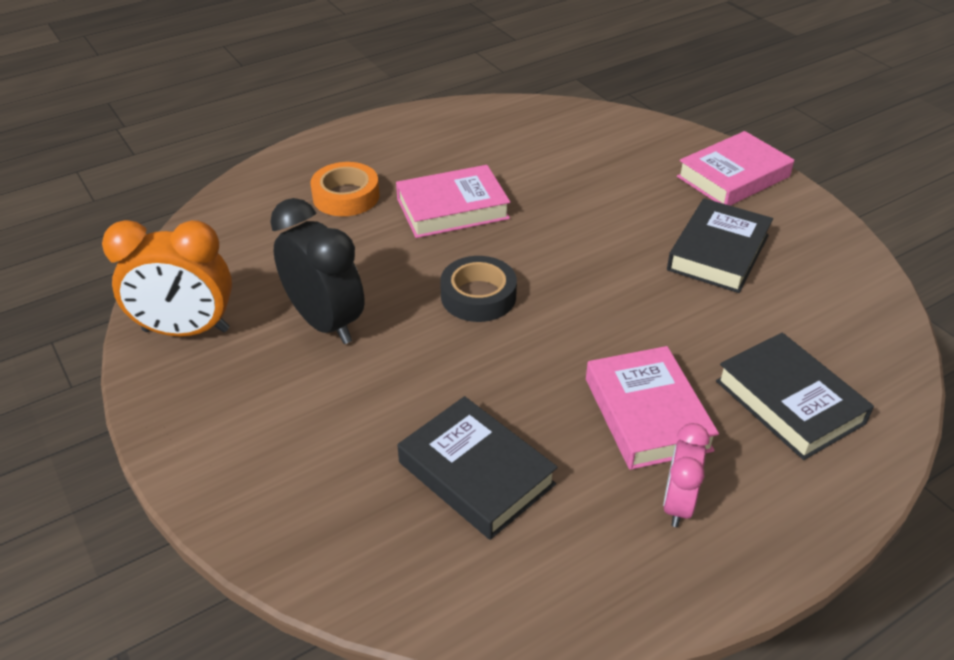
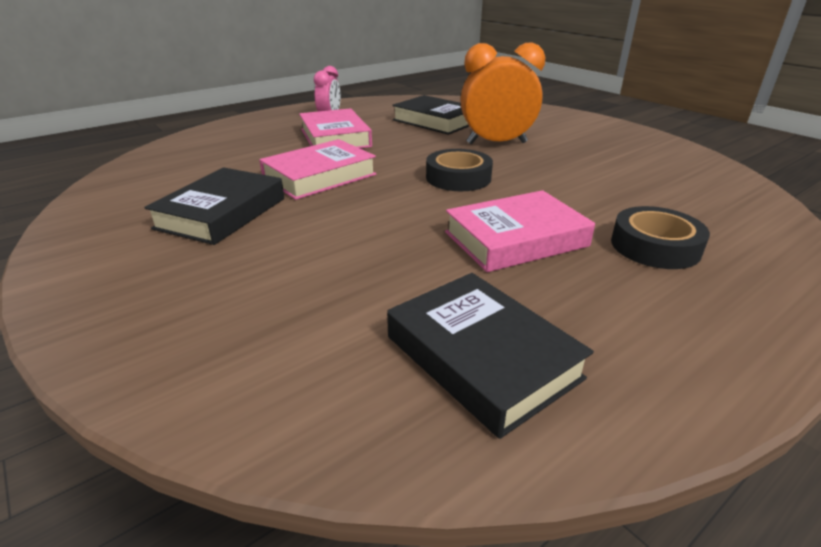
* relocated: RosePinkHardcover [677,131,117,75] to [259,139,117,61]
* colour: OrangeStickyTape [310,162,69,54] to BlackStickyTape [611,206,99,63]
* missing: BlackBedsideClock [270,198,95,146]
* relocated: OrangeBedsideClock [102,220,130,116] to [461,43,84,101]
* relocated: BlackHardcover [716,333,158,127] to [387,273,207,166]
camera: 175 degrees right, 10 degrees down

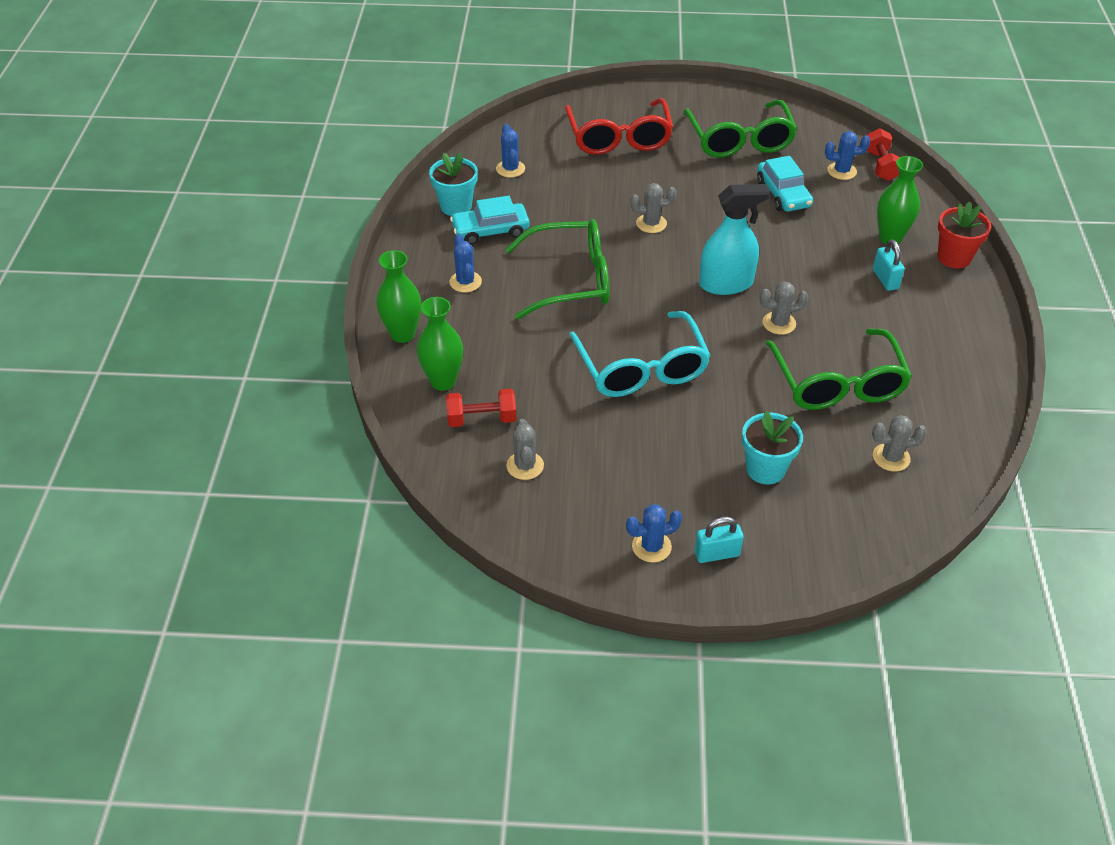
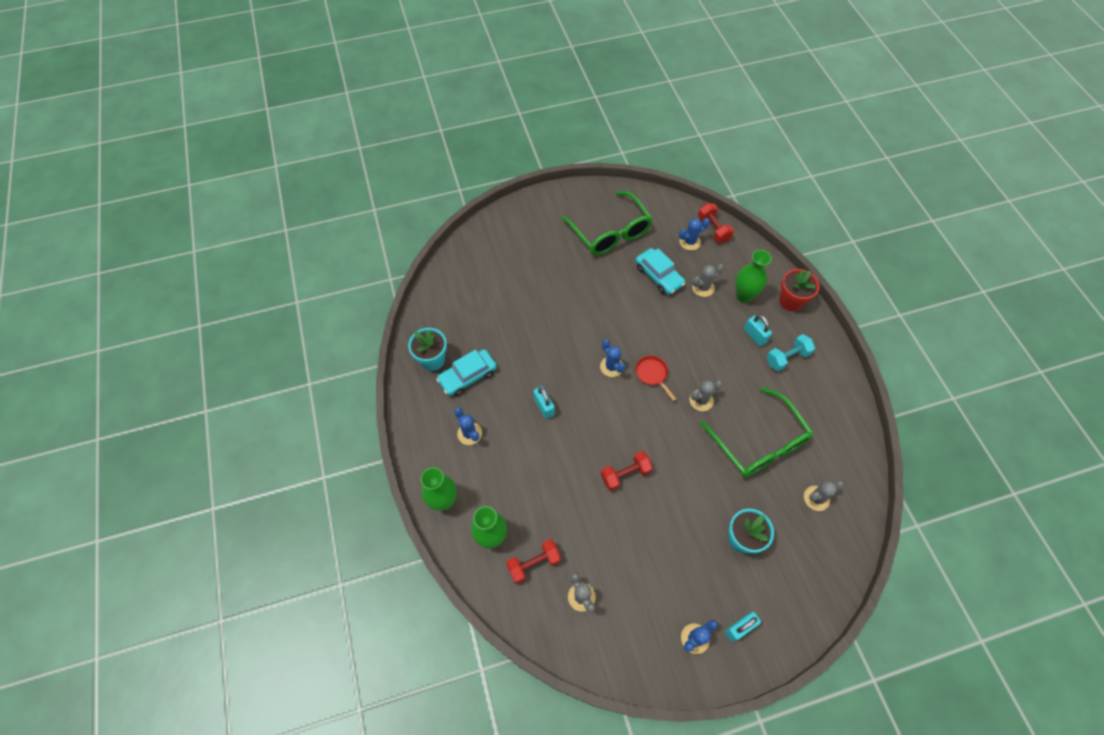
* missing: ScarletEyeglasses [565,98,108,57]
* relocated: CobaltPricklyPlant [496,124,29,54] to [600,339,26,38]
* relocated: AshGreyPricklyPlant [630,183,47,50] to [692,264,32,33]
* exchanged: AquaSprayBottle [699,184,71,111] to ScarletSkillet [635,356,41,45]
* exchanged: LeafGreenEyeglasses [505,219,104,100] to AquaLock [533,386,22,33]
* exchanged: AquaEyeglasses [569,311,142,86] to ScarletDumbbell [601,451,52,40]
* appeared: AquaDumbbell [767,334,48,37]
camera: 20 degrees left, 15 degrees up

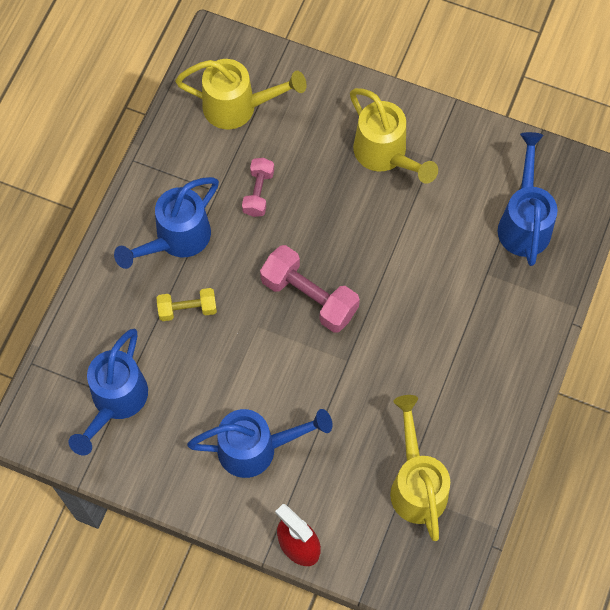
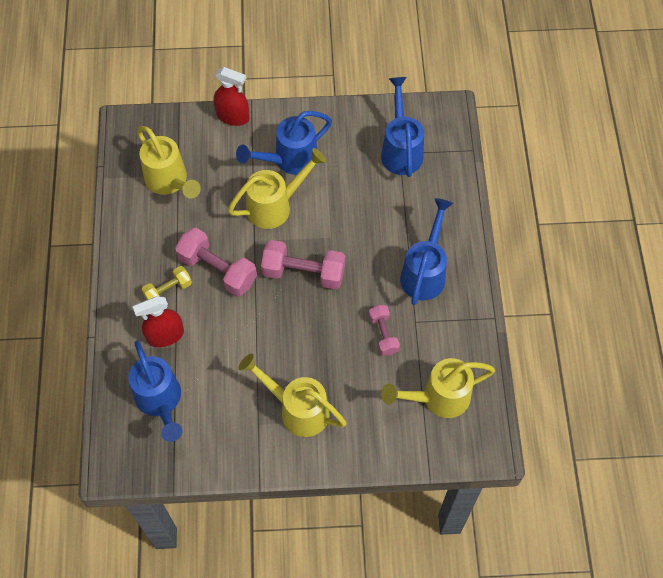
* relocated: BrightYellowDumbbell [157,288,60,33] to [142,266,50,34]
* appeared: BrightYellowWateringPot [228,148,99,81]
* appeared: RosePinkDumbbell [175,228,82,69]
* appeared: ScarletSprayBottle [133,296,51,51]
camera: 155 degrees right, 5 degrees down

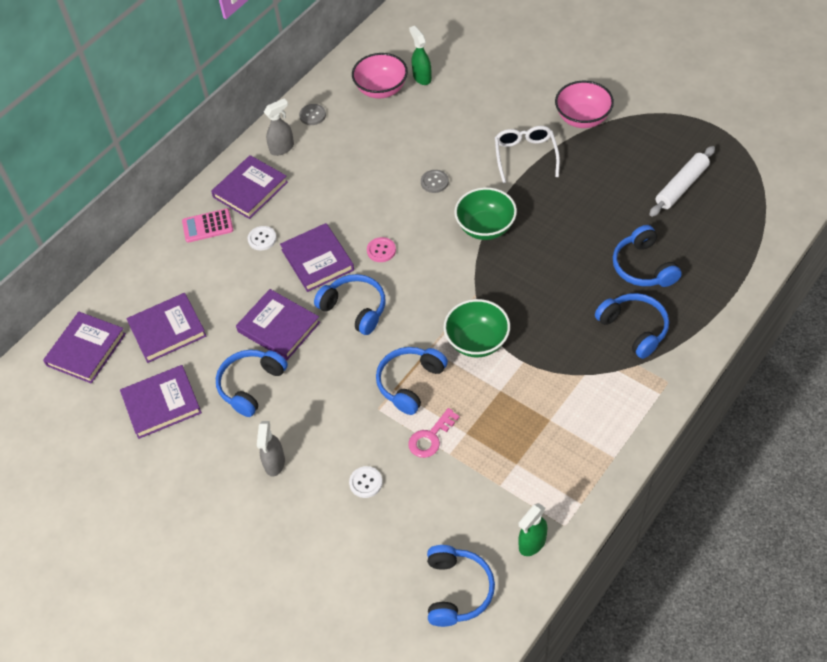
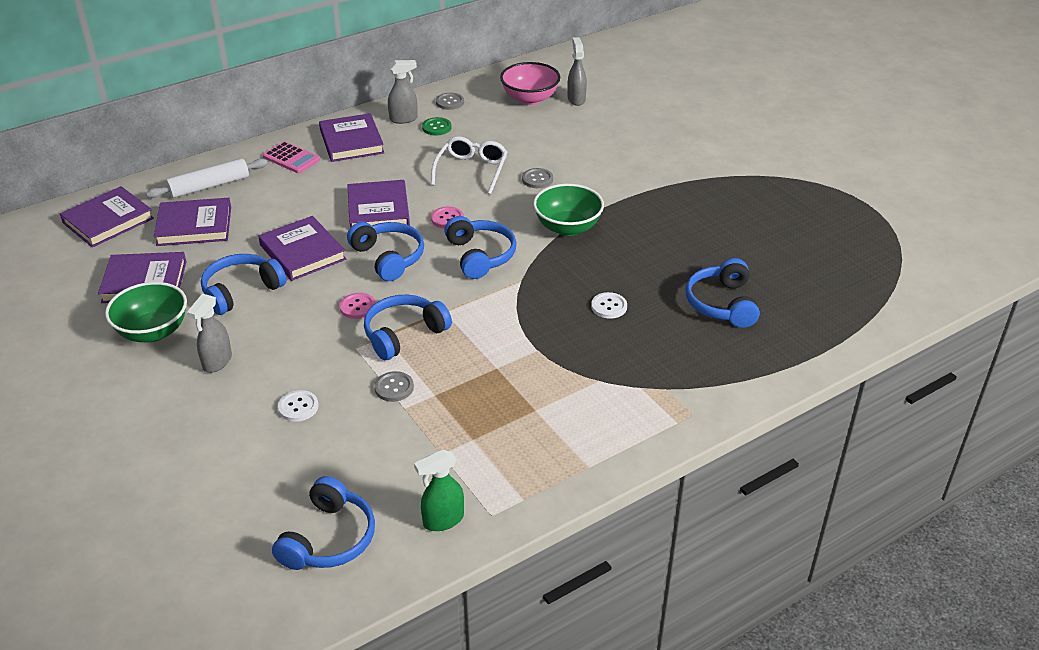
* colour: LeafGreenSprayBottle [409,26,23,59] to AshGreySprayBottle [568,37,19,69]
* missing: RosePinkServingBowl [555,81,59,47]
* relocated: SnowWhiteEyeglasses [495,126,65,57] to [431,136,76,58]
* relocated: SnowWhiteRollingPin [649,146,66,71] to [146,158,122,40]
* spun: VioletHardcover [211,155,77,64] = [319,113,65,49] 75 degrees counterclockwise
* spun: RosePinkPocketCalculator [182,208,51,35] = [263,141,57,32] 150 degrees counterclockwise
* relocated: SnowWhiteButton [248,226,29,24] to [591,292,36,27]
* relocated: CobaltHeadset [595,293,74,66] to [444,216,73,63]
* relocated: LeafGreenServingBowl [444,299,66,59] to [105,282,82,60]
* exchanged: RosePinkDoorKey [408,408,52,50] to AshGreyButton [374,371,40,31]
* appeared: LeafGreenButton [422,117,30,18]
* appeared: RosePinkButton [339,293,37,26]
camera: 15 degrees right, 15 degrees down

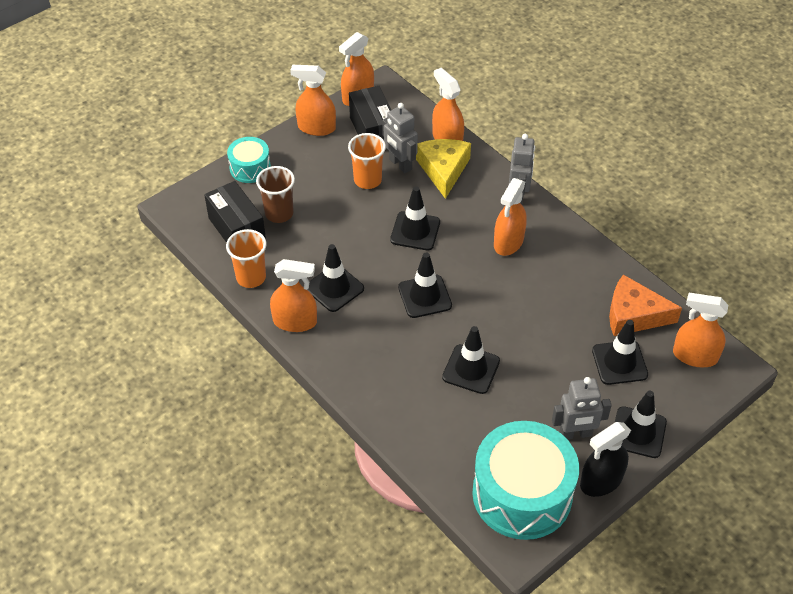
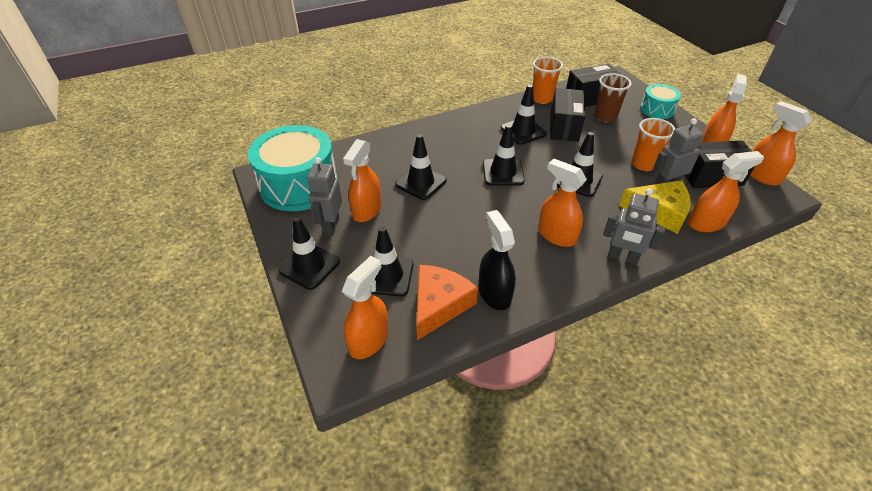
* relocated: OrangeSprayBottle [270,259,47,73] to [343,139,38,83]
* relocated: BlackSprayBottle [580,422,51,75] to [479,210,37,100]
* appeared: BlackParcel [550,88,35,54]
camera: 105 degrees right, 5 degrees down

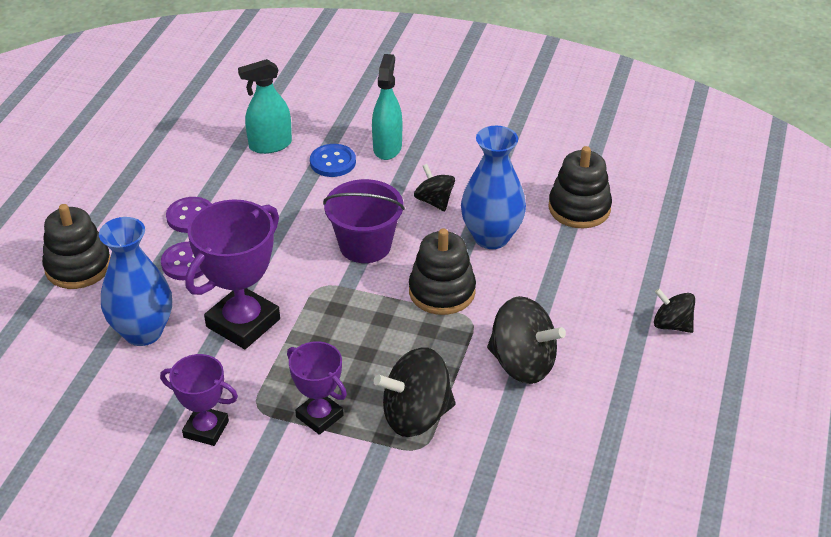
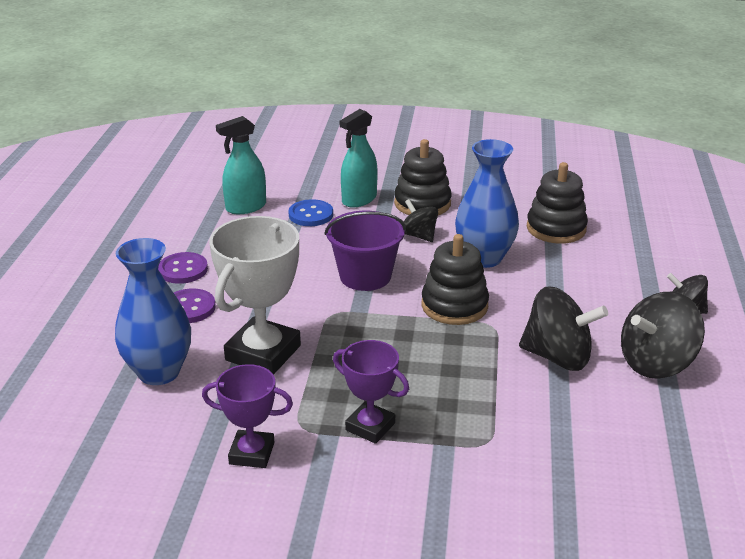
* spun: AquaSprayBottle [372,54,30,106] = [340,109,38,99] 135 degrees counterclockwise
* colour: VioletAwardCup [185,199,95,150] to SnowWhiteAwardCup [209,216,92,159]
* relocated: BlackRingStacker [42,204,68,85] to [394,139,58,76]
* relocated: BlackWhirligig [374,347,82,90] to [621,292,84,87]
camera: 10 degrees left, 10 degrees down

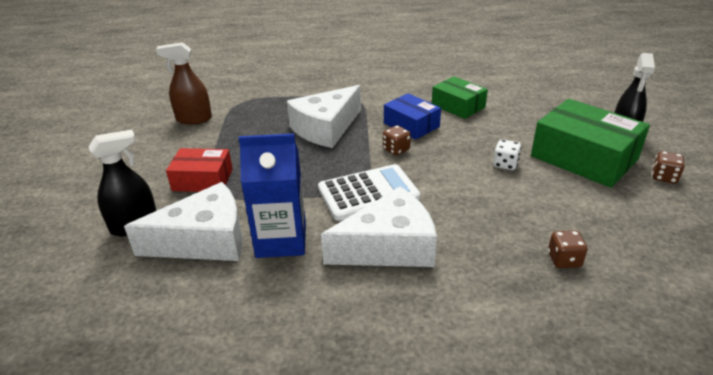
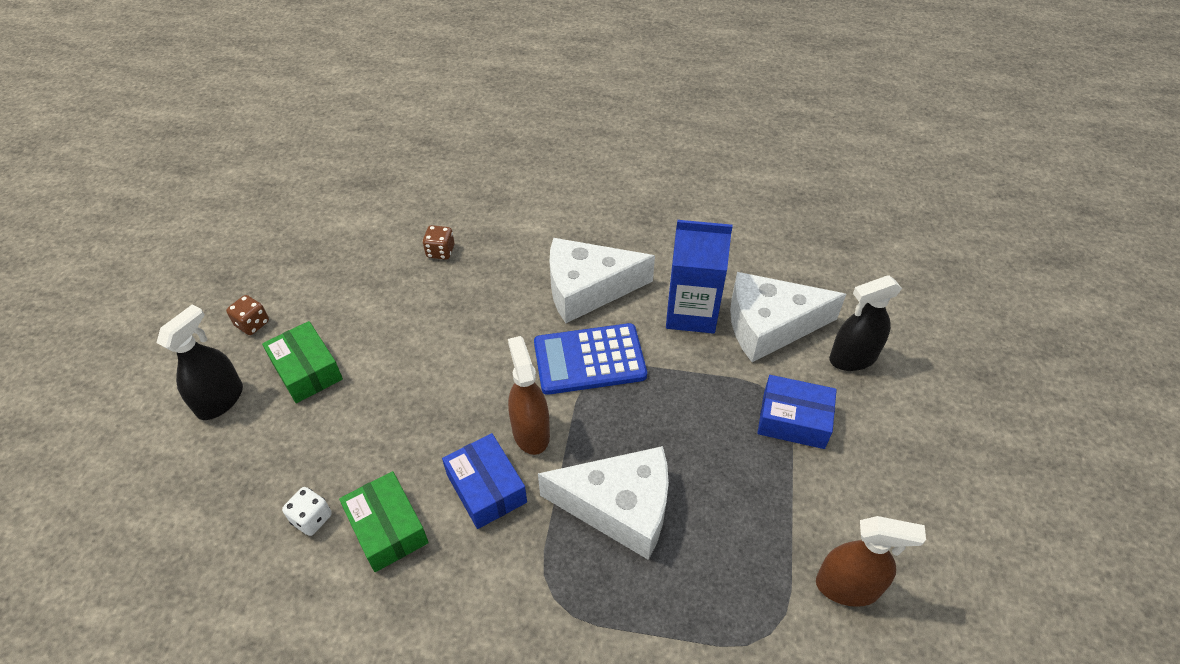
* spun: SnowWhiteCheeseWedge [287,85,74,63] = [538,446,131,114] 45 degrees clockwise
* size: LeafGreenParcel [531,99,119,89] = [262,321,81,82] x0.60
* exchanged: RussetDie [383,125,28,30] to RussetSprayBottle [508,336,42,119]
* relocated: SnowWhiteDie [493,139,28,31] to [282,487,50,49]
* colour: ScarletParcel [166,148,67,44] to CobaltParcel [758,375,79,74]
* colour: SnowWhitePocketCalculator [318,164,102,57] to CobaltPocketCalculator [534,323,113,72]
camera: 170 degrees left, 15 degrees up

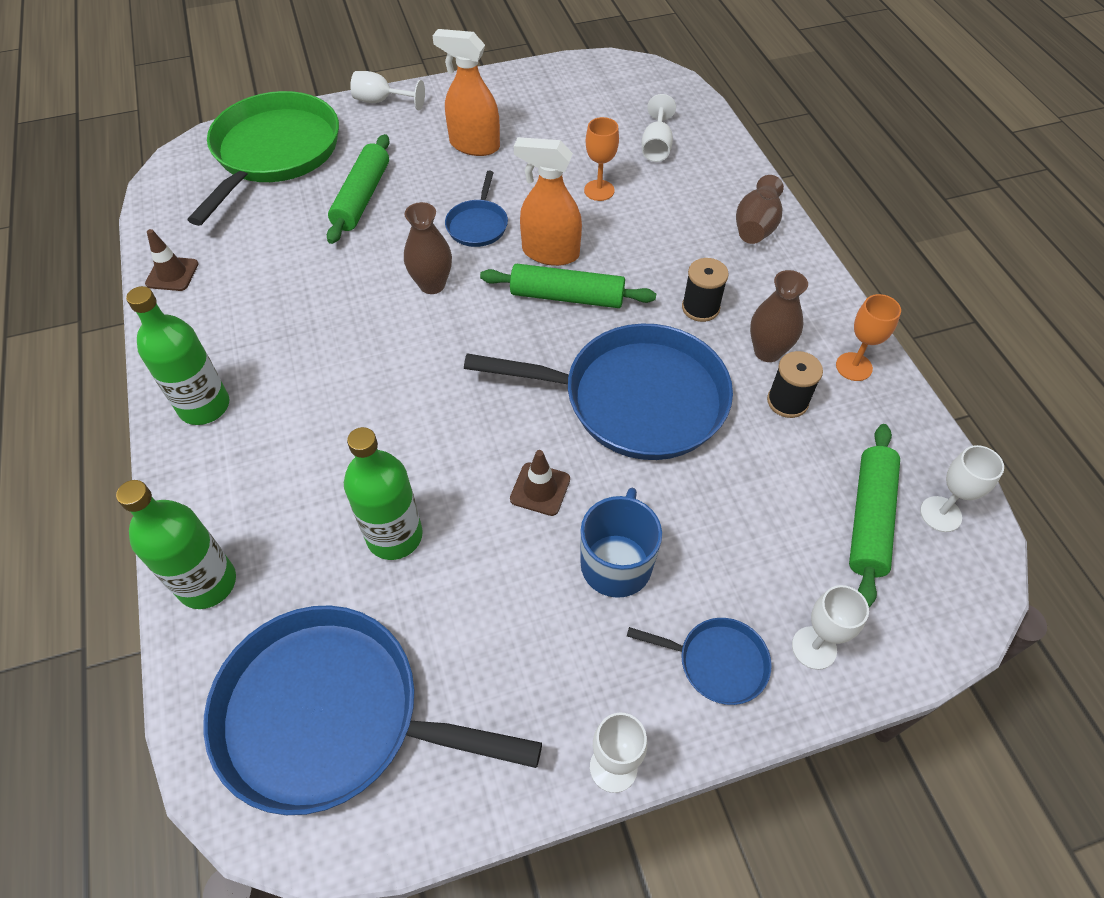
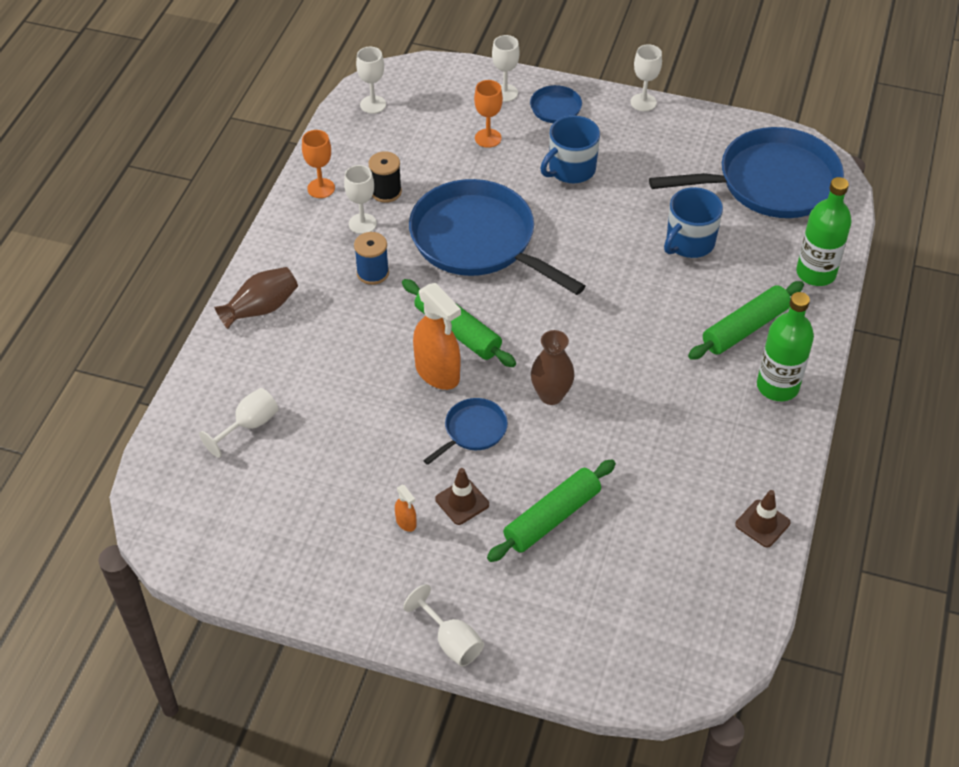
* size: OrangeSprayBottle [433,29,67,127] = [395,485,21,47] x0.45
* missing: LeafGreenSkillet [188,91,151,135]
* relocated: OrangeWineGlass [584,117,35,84] to [474,80,29,68]
* colour: BlackSpool [682,258,47,64] to CobaltSpool [354,232,35,53]
* exchanged: RussetFlowerVase [750,270,58,92] to SnowWhiteWineGlass [344,165,33,69]
* relocated: LeafGreenRollingPin [849,424,51,183] to [688,281,116,79]
* exchanged: LeafGreenBottle [344,427,79,133] to CobaltMug [664,187,59,71]
* relocated: RussetTrafficCone [510,450,60,66] to [435,468,54,57]
* spun: CobaltSkillet [203,605,339,210] = [649,127,195,91] 60 degrees counterclockwise
camera: 145 degrees left, 5 degrees down

